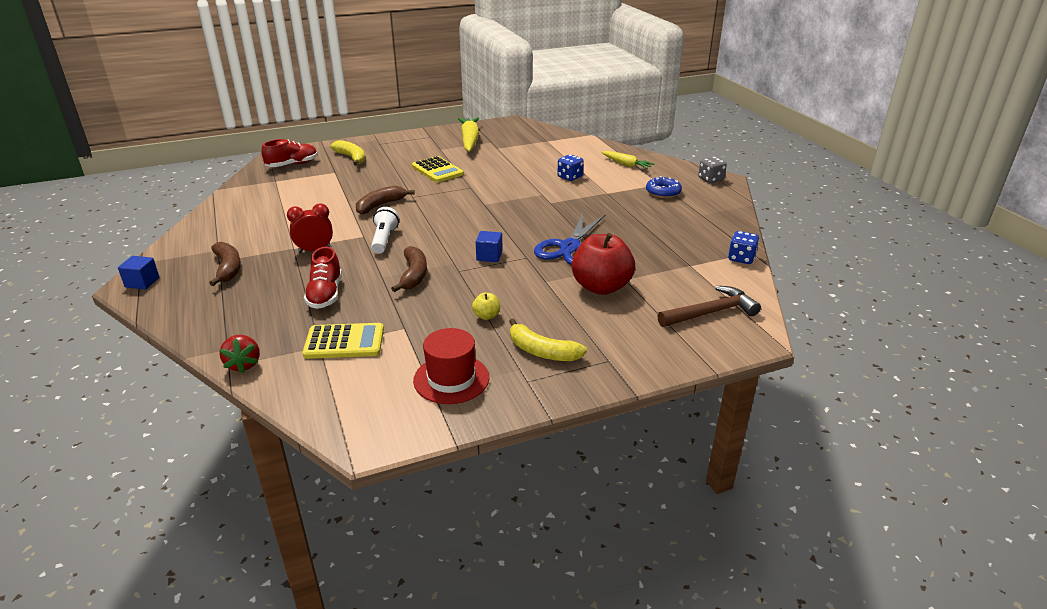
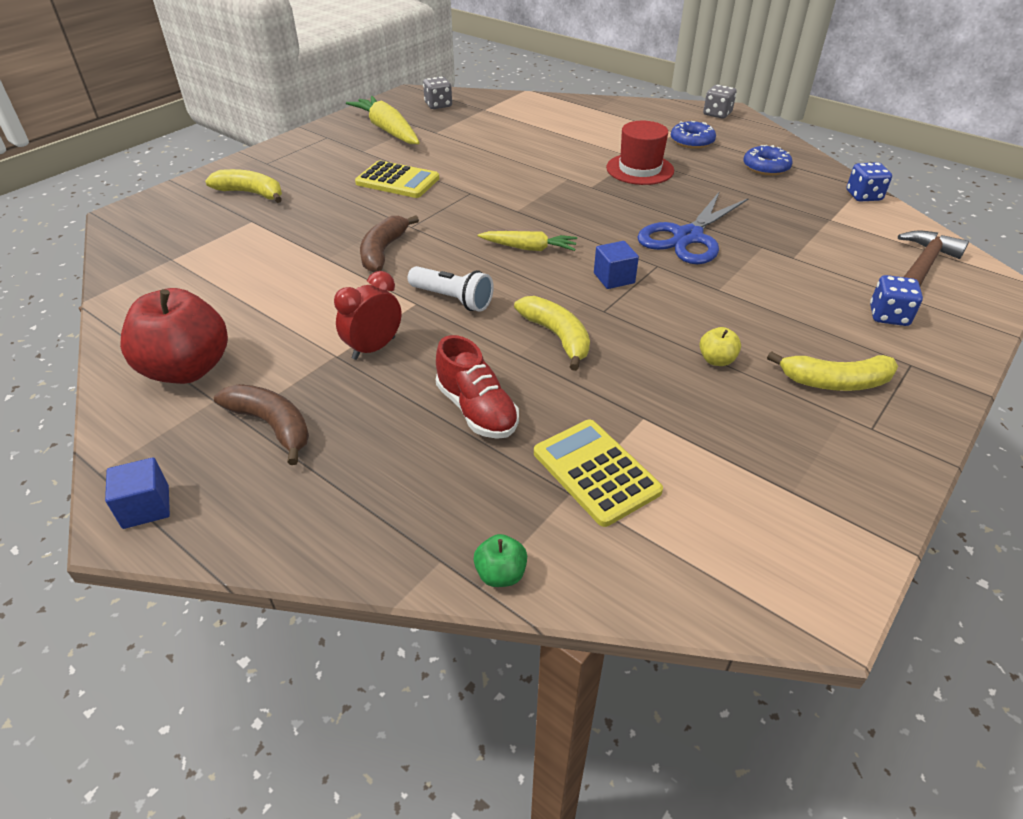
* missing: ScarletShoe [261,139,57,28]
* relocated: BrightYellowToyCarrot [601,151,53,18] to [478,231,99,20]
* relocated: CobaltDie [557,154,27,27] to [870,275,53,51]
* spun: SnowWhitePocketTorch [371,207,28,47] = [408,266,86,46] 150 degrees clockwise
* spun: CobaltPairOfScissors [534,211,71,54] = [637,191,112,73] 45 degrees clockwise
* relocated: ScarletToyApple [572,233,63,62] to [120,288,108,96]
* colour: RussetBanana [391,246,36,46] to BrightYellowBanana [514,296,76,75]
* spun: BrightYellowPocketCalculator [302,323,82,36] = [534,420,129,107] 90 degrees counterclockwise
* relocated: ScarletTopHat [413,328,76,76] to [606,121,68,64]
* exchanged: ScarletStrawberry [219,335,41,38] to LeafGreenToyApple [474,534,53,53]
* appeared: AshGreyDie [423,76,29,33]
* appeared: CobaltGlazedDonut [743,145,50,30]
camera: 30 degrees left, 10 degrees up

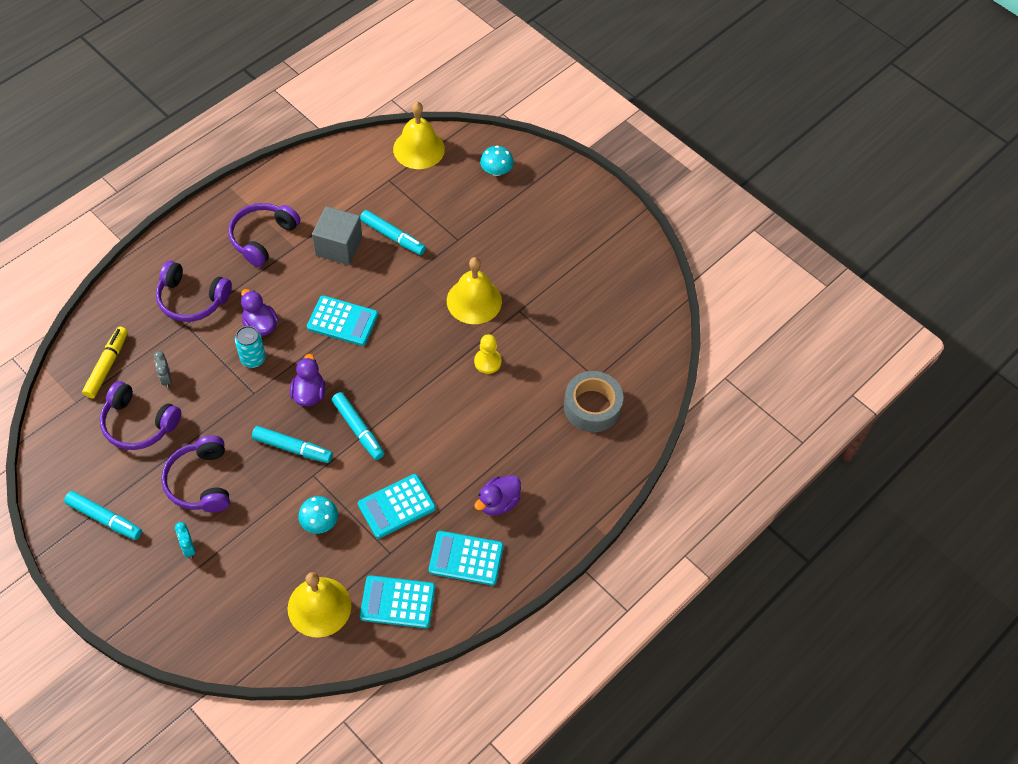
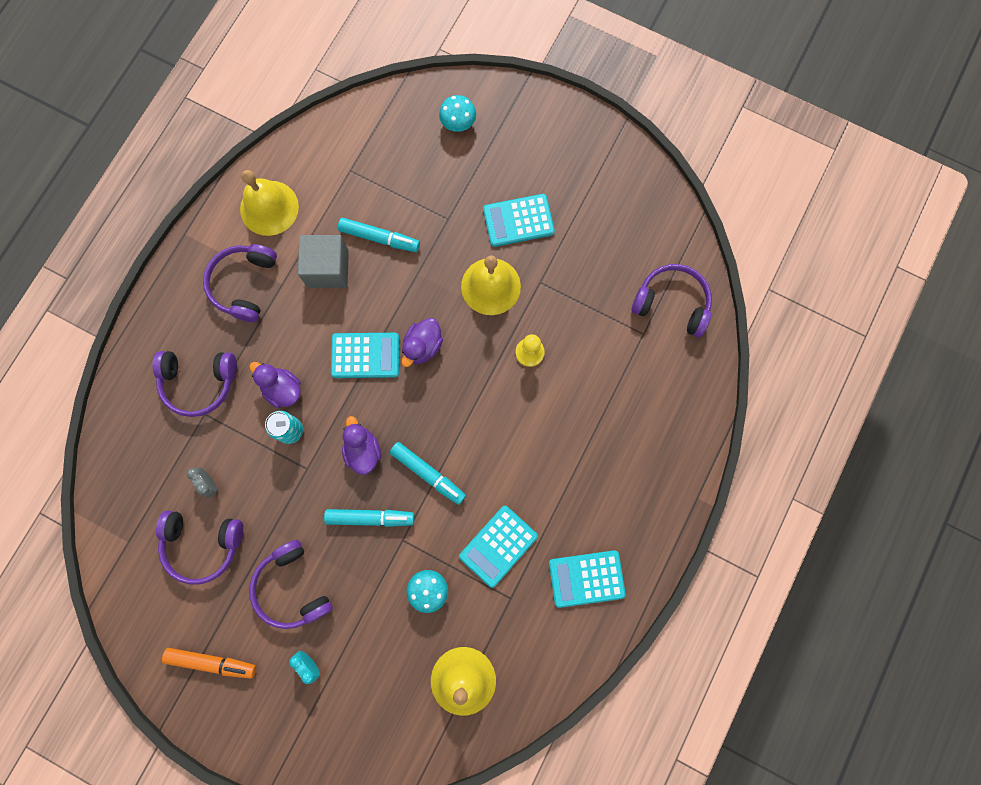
* relocated: BrightYellowHandBell [393,102,52,67] to [240,170,59,66]
* missing: BrightYellowFeltPen [82,327,46,71]
* missing: AshGreyStickyTape [564,371,59,61]
* relocated: VioletDuck [474,475,47,41] to [401,318,42,49]
* colour: AquaFeltPen [64,491,78,49] to OrangeFeltPen [162,648,94,31]
* relocated: AquaPocketCalculator [360,575,75,53] to [483,194,72,53]
* appeared: VioletHeadset [631,264,81,73]
camera: 15 degrees left, 20 degrees up

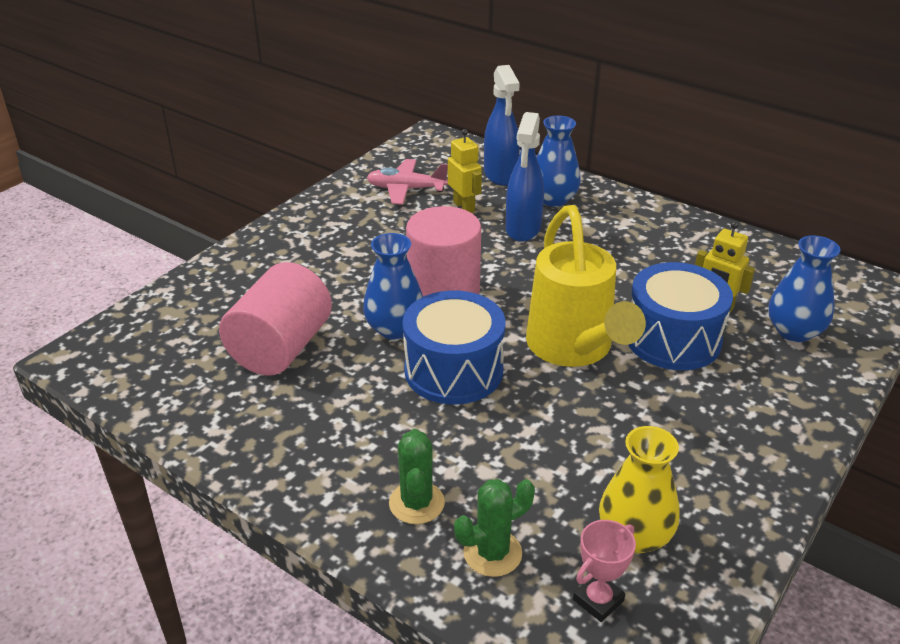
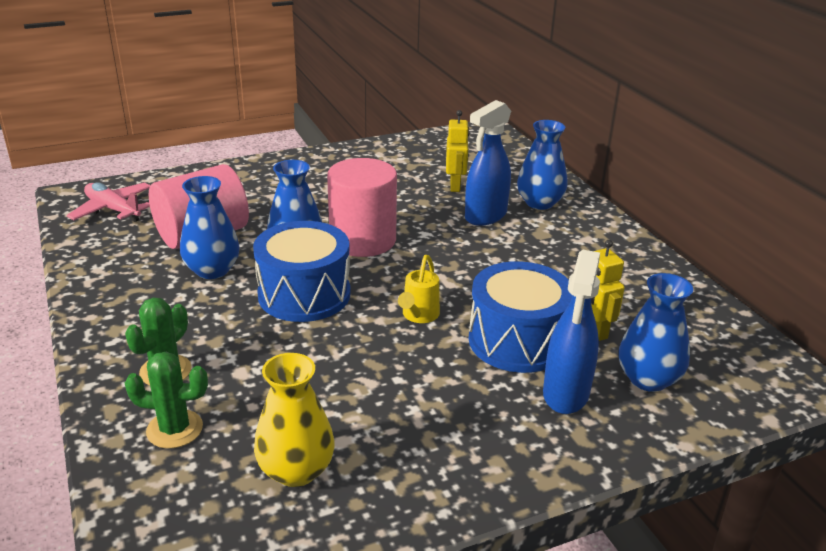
* relocated: CobaltSprayBottle [484,65,36,121] to [543,250,57,164]
* relocated: RosePinkPlane [367,159,81,46] to [67,182,83,40]
* size: BrightYellowWateringPot [526,205,120,162] = [398,255,42,68] x0.44
* missing: RosePinkAwardCup [573,520,63,102]
* appeared: CobaltFlowerVase [180,176,60,103]
camera: 30 degrees right, 5 degrees down

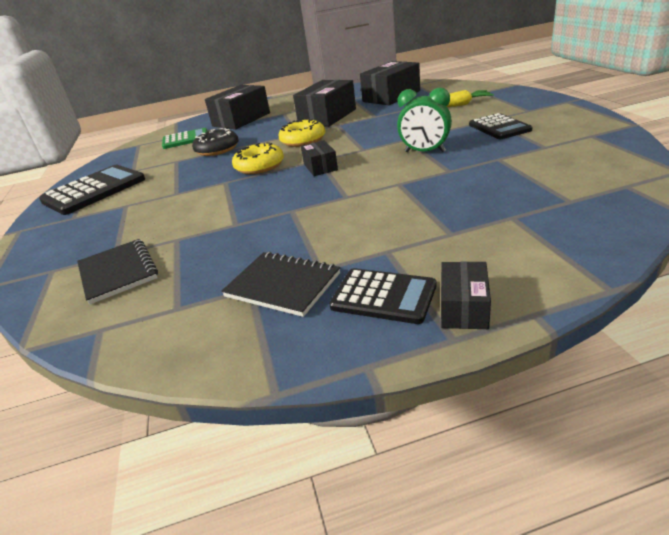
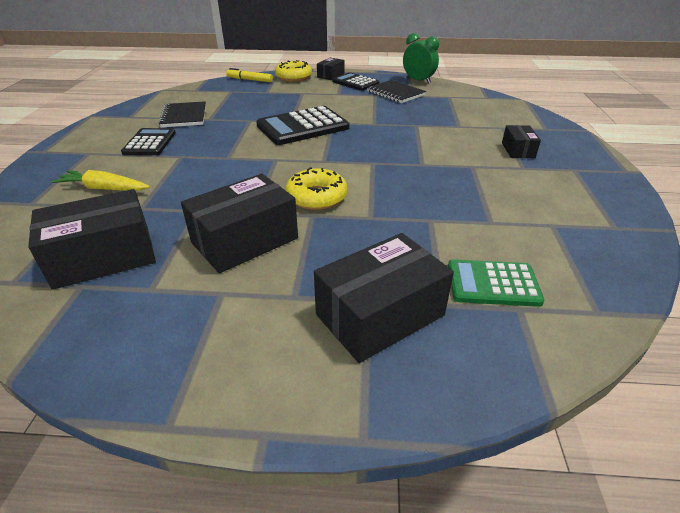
* relocated: LeafGreenBedsideClock [397,88,55,64] to [403,33,36,51]
* missing: BlackGlazedDonut [192,128,47,28]
* relocated: BlackParcel [301,140,37,36] to [502,125,39,33]
* relocated: BrightYellowGlazedDonut [232,142,52,32] to [275,60,37,22]
* relocated: BlackPocketCalculator [39,165,106,50] to [256,106,93,39]
* relocated: BlackNotepad [77,239,81,66] to [158,101,48,27]
* appeared: BrightYellowFeltPen [226,68,47,14]
camera: 165 degrees left, 5 degrees up

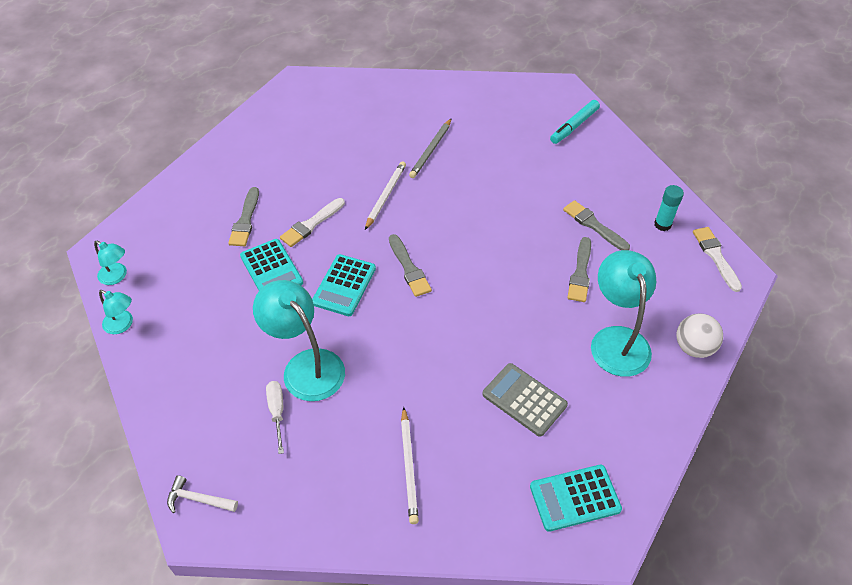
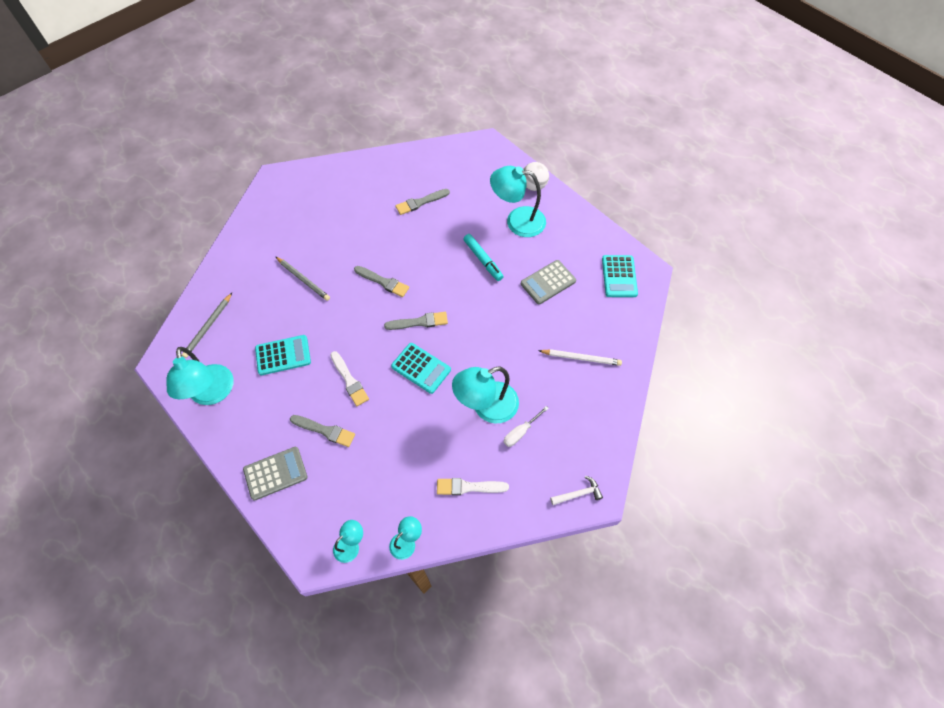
* relocated: AquaFeltPen [550,100,50,44] to [463,234,41,47]
* missing: SnowWhiteLeadPencil [365,161,41,69]
* missing: AquaGlueStick [654,185,30,46]
* relocated: SnowWhiteBrush [693,227,49,65] to [437,478,72,17]
* relocated: AshGreyBrush [567,237,24,65] to [354,266,55,31]
* relocated: AquaPocketCalculator [240,239,63,52] to [255,335,56,40]
* spun: SnowWhiteScrewdriver [266,381,18,73] = [504,406,45,41] 45 degrees counterclockwise
* spun: SnowWhiteHammer [167,475,71,38] = [550,476,53,29] 135 degrees counterclockwise
* appeared: AshGreyLeadPencil [182,293,50,65]
* appeared: AquaDeskLamp [167,347,67,58]
* appeared: AshGreyPocketCalculator [243,447,64,54]
camera: 75 degrees left, 10 degrees up

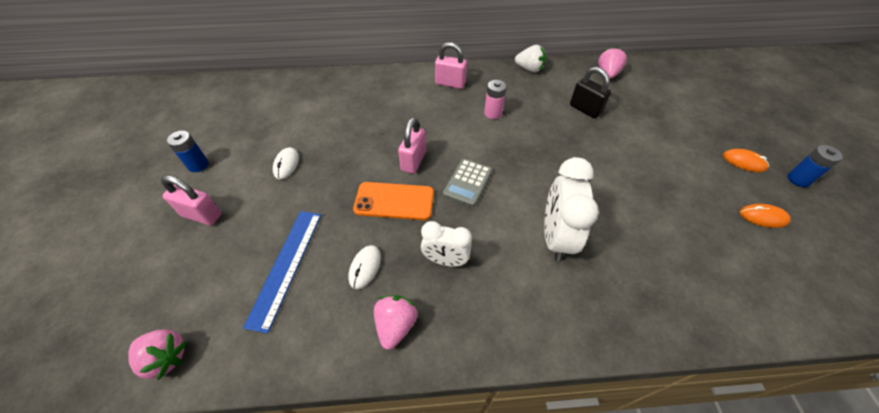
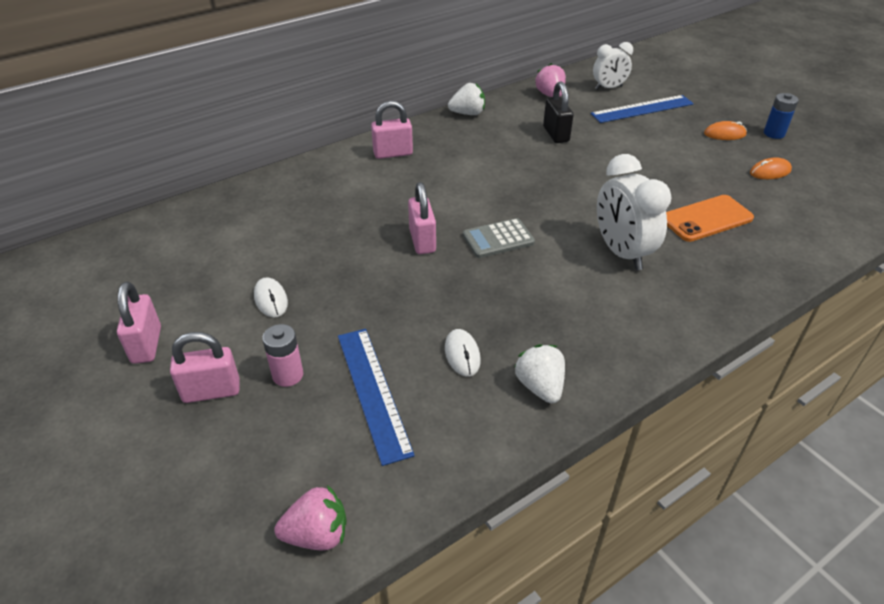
* spun: BlackLock [570,67,41,52] = [543,81,31,62] 60 degrees clockwise
* relocated: RosePinkAaBattery [484,80,23,39] to [262,324,41,63]
* exchanged: CobaltAaBattery [167,131,42,41] to RosePinkLock [117,282,44,82]
* spun: AshGreyPocketCalculator [443,159,49,48] = [463,218,72,40] 75 degrees clockwise
* relocated: OrangePhone [353,182,81,38] to [666,195,88,47]
* relocated: SnowWhiteBedsideClock [421,221,51,46] to [593,42,40,48]
* colour: RosePinkStrawberry [374,295,43,55] to SnowWhiteStrawberry [514,344,51,59]
* appeared: CobaltMeasuringStick [591,95,103,28]
camera: 30 degrees left, 10 degrees down

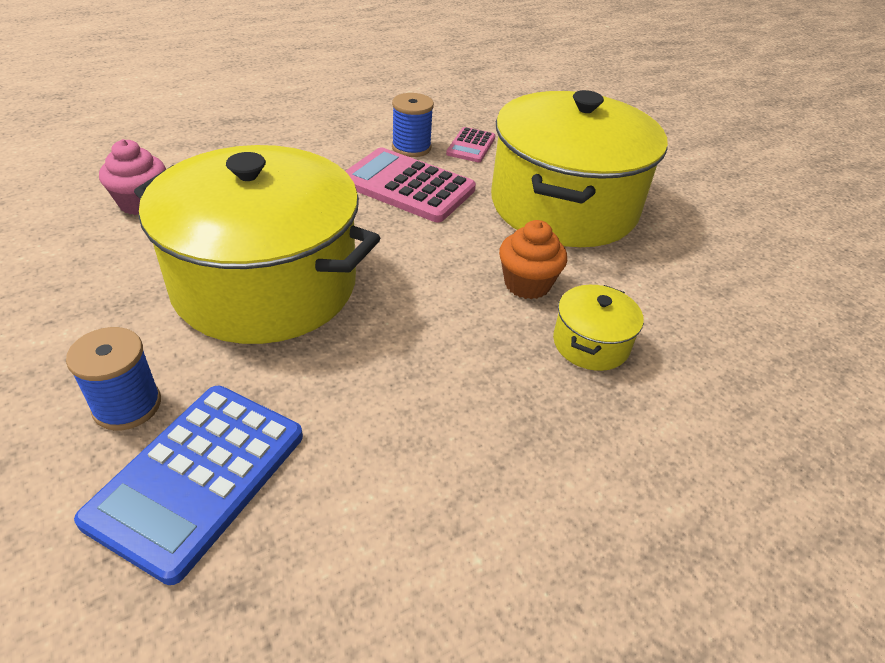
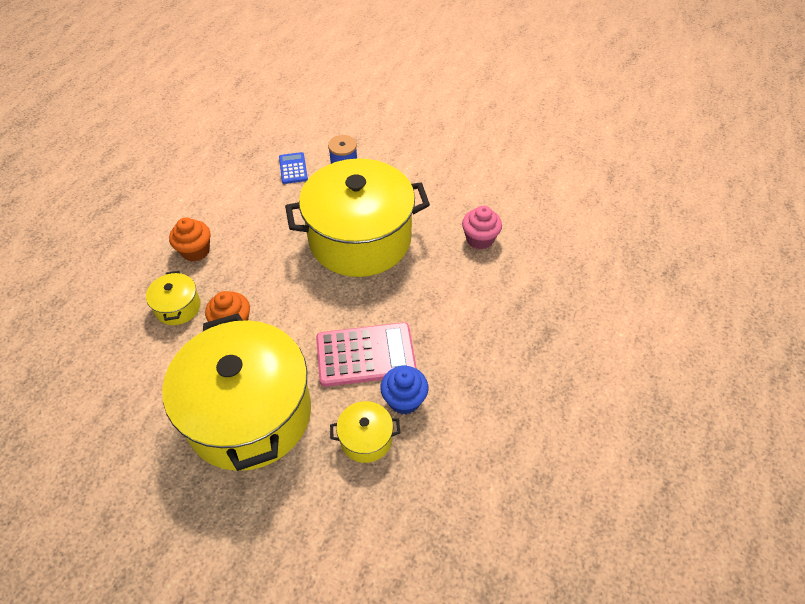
* exchanged: CobaltSpool [392,93,42,64] to CobaltFairyCake [380,366,48,48]
* exchanged: RosePinkPocketCalculator [446,127,49,35] to BrightYellowCookingPot [330,401,70,62]
* size: CobaltPocketCalculator [74,386,229,199] = [279,152,29,32] x0.53
* appeared: OrangeFairyCake [169,217,41,45]
camera: 145 degrees right, 10 degrees up

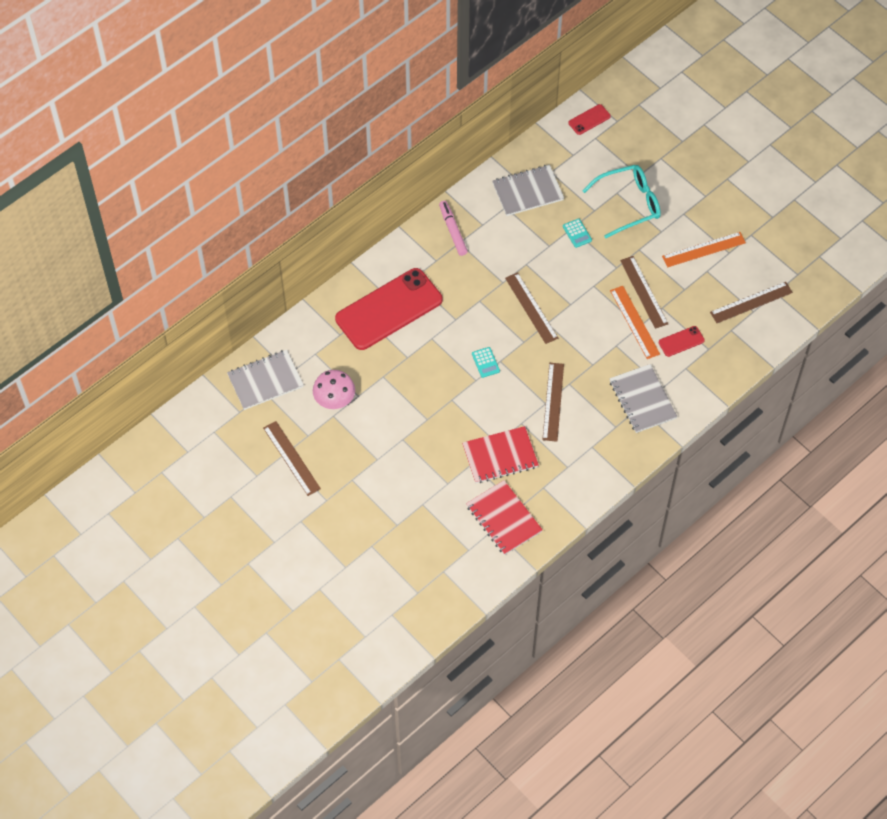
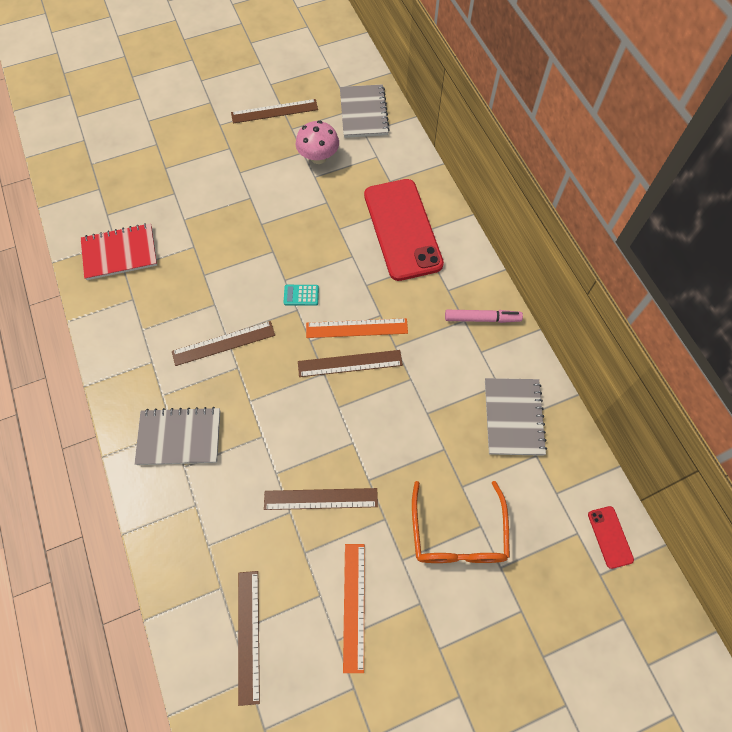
* colour: AquaEyeglasses [582,165,79,73] to OrangeEyeglasses [412,481,98,82]
* missing: AquaPocketCalculator [563,219,29,29]
* relocated: OrangeMeasuringStick [610,286,50,73] to [306,318,102,20]
* missing: ScarletPhone [659,326,46,31]
* spun: RussetMeasuringStick [542,363,22,79] = [172,321,103,45] 45 degrees counterclockwise
* missing: ScarletNotepad [462,426,77,57]
camera: 110 degrees right, 5 degrees up

